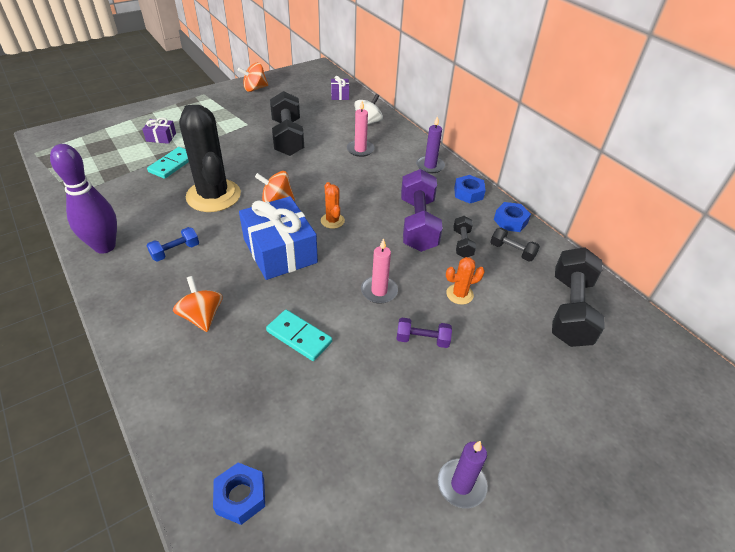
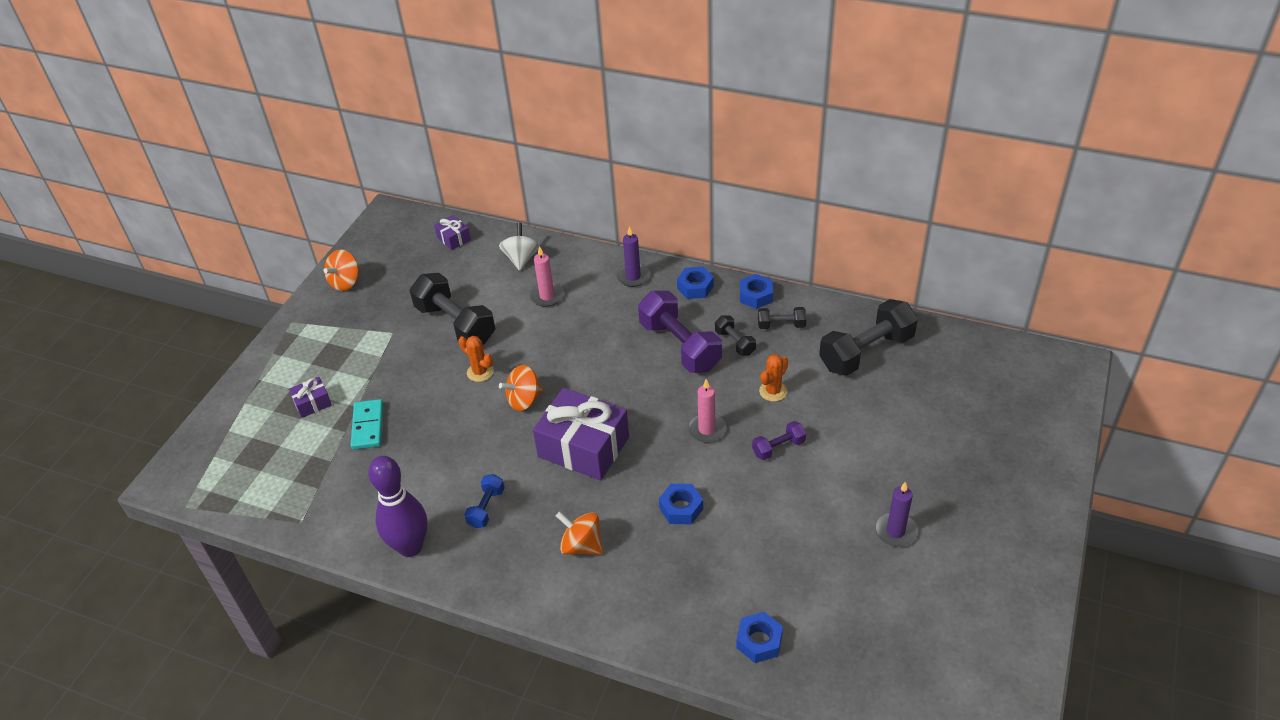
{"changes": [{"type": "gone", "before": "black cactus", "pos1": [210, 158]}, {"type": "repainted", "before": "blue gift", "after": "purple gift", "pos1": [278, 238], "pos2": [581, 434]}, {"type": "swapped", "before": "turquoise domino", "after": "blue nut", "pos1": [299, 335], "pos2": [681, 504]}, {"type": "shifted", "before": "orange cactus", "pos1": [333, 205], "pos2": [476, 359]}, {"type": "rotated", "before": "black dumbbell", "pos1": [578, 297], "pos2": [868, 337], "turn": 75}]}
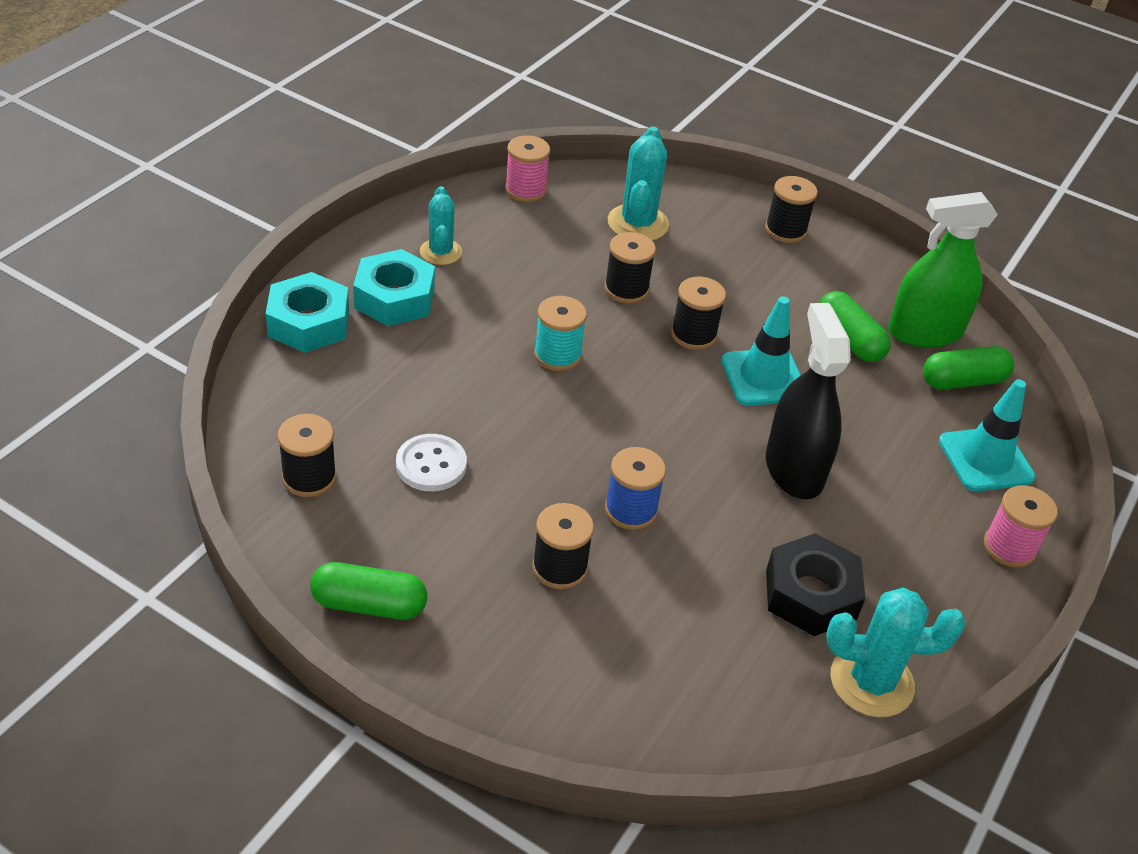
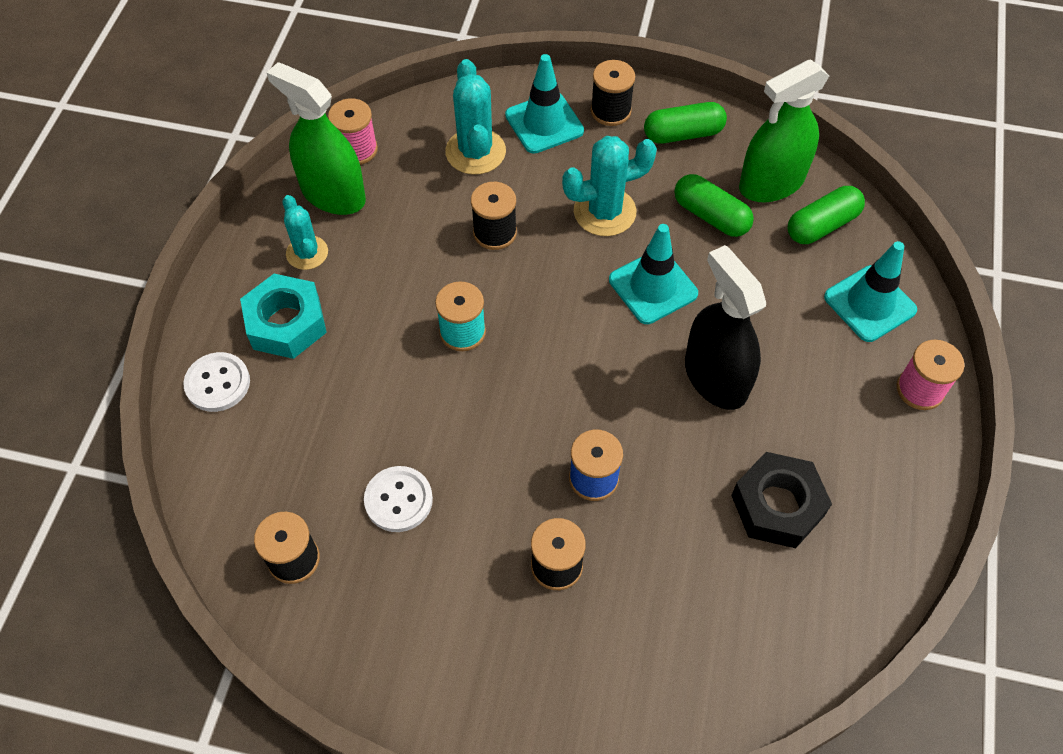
{"changes": [{"type": "swapped", "before": "turquoise nut", "after": "white button", "pos1": [307, 312], "pos2": [216, 382]}, {"type": "shifted", "before": "green capsule", "pos1": [368, 591], "pos2": [685, 123]}, {"type": "gone", "before": "black spool", "pos1": [698, 313]}, {"type": "shifted", "before": "turquoise cactus", "pos1": [895, 652], "pos2": [609, 186]}, {"type": "new", "after": "green spray bottle", "pos2": [316, 138]}, {"type": "new", "after": "turquoise traffic cone", "pos2": [544, 104]}]}
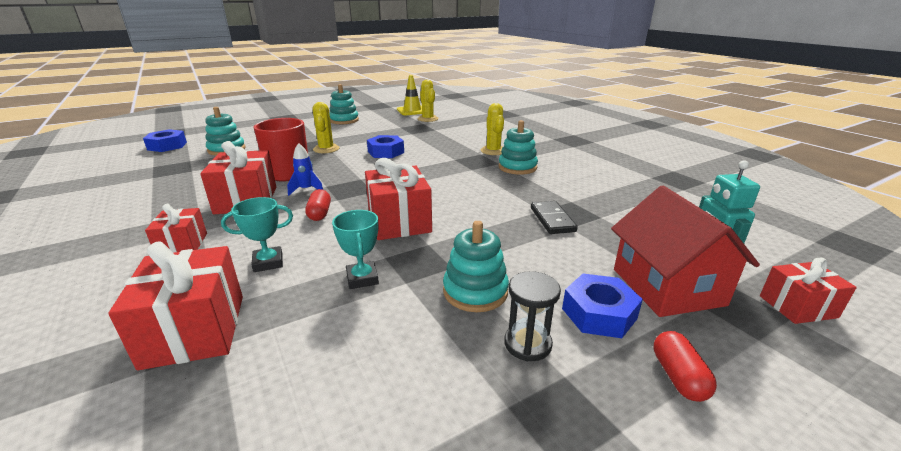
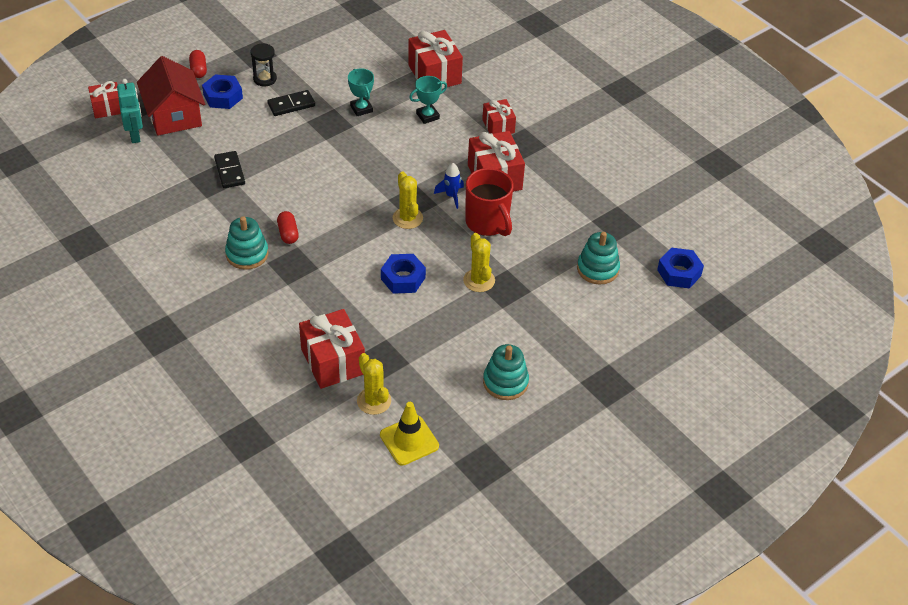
{"changes": [{"type": "shifted", "before": "red capsule", "pos1": [318, 205], "pos2": [288, 227]}, {"type": "shifted", "before": "red gift", "pos1": [398, 199], "pos2": [332, 349]}, {"type": "swapped", "before": "turquoise stacking toy", "after": "black domino", "pos1": [476, 266], "pos2": [291, 103]}, {"type": "shifted", "before": "yellow cactus", "pos1": [492, 129], "pos2": [408, 200]}]}
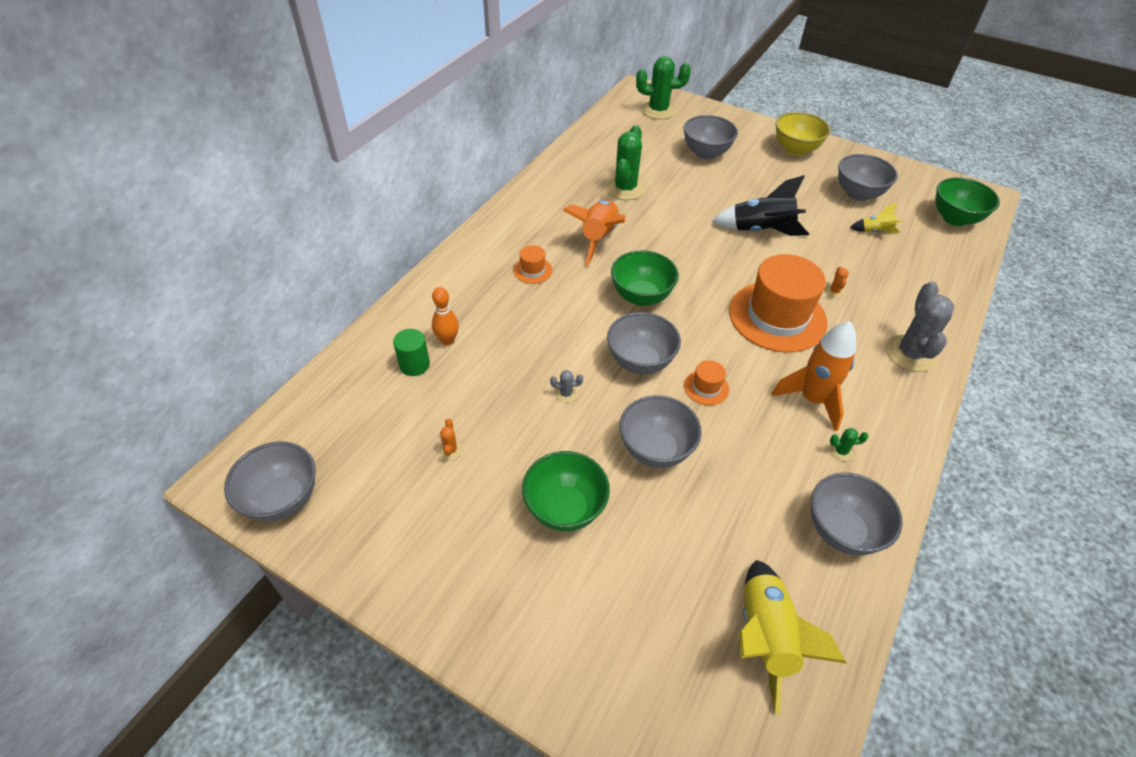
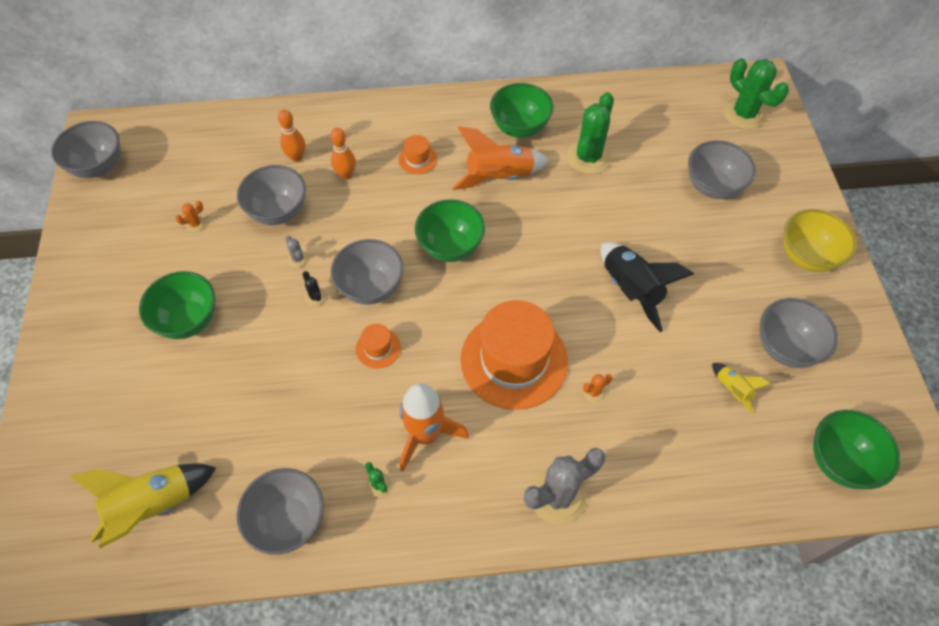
{"changes": [{"type": "gone", "before": "green cylinder", "pos1": [411, 352]}, {"type": "rotated", "before": "green cactus", "pos1": [626, 162], "pos2": [590, 133], "turn": -45}, {"type": "shifted", "before": "grey bowl", "pos1": [661, 431], "pos2": [271, 195]}, {"type": "new", "after": "black cactus", "pos2": [314, 288]}, {"type": "new", "after": "orange bowling pin", "pos2": [343, 154]}, {"type": "new", "after": "green bowl", "pos2": [522, 110]}]}
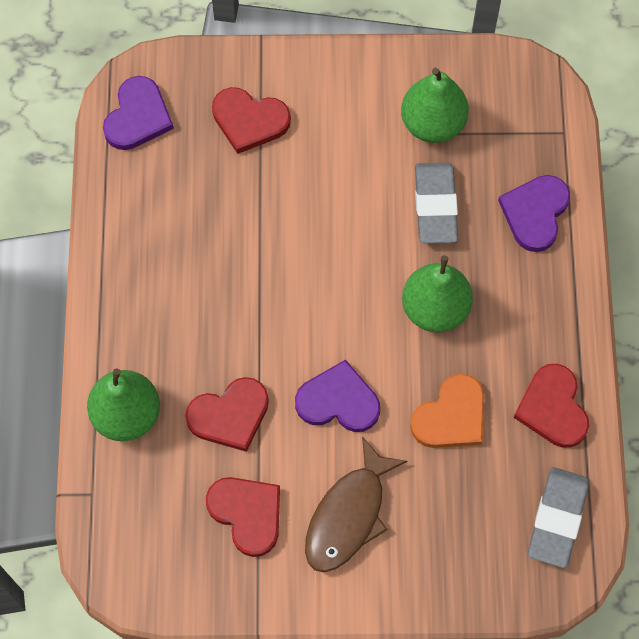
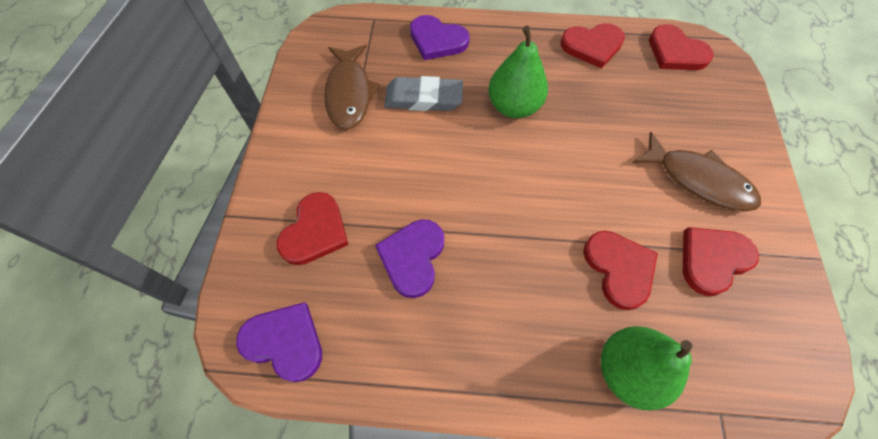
{"changes": [{"type": "shifted", "before": "purple heart", "pos1": [337, 395], "pos2": [409, 258]}, {"type": "swapped", "before": "green pear", "after": "brown fish", "pos1": [435, 105], "pos2": [352, 87]}, {"type": "gone", "before": "orange heart", "pos1": [447, 411]}, {"type": "swapped", "before": "grey eraser", "after": "red heart", "pos1": [558, 517], "pos2": [681, 47]}]}
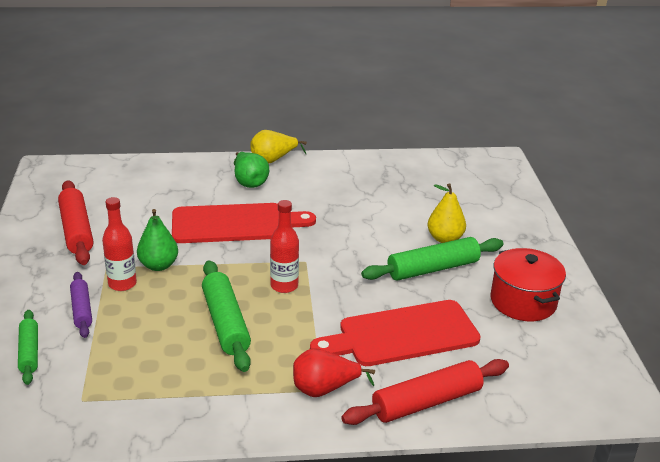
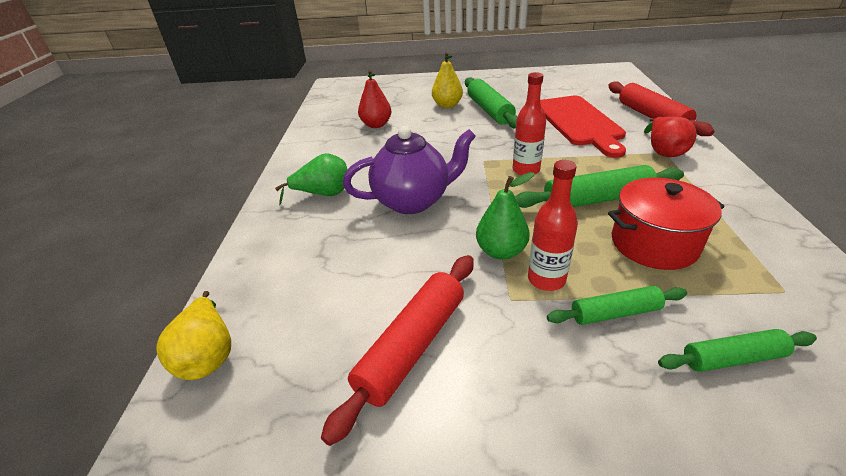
{"changes": [{"type": "rotated", "before": "red rolling pin", "pos1": [75, 222], "pos2": [397, 350], "turn": -45}, {"type": "repainted", "before": "purple rolling pin", "after": "green rolling pin", "pos1": [81, 305], "pos2": [617, 305]}, {"type": "swapped", "before": "red cutting board", "after": "purple teapot", "pos1": [244, 223], "pos2": [409, 170]}, {"type": "shifted", "before": "yellow pear", "pos1": [278, 147], "pos2": [193, 335]}, {"type": "shifted", "before": "red pot", "pos1": [528, 284], "pos2": [666, 224]}, {"type": "new", "after": "red pear", "pos2": [374, 99]}]}
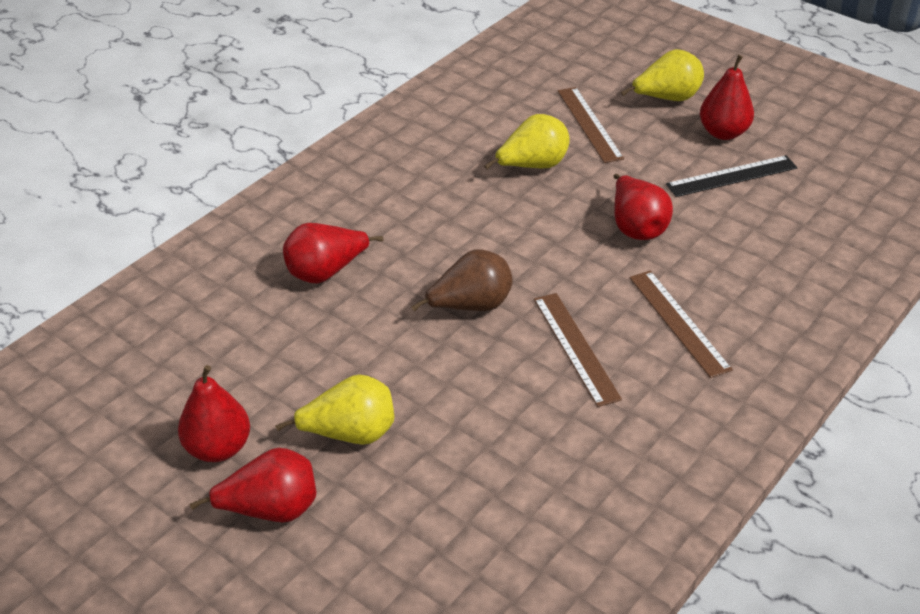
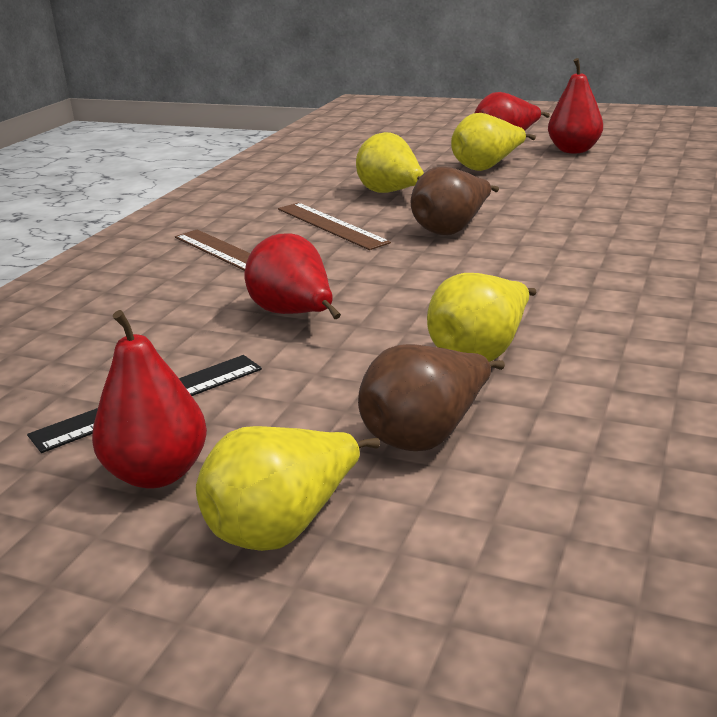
{"changes": [{"type": "gone", "before": "red pear", "pos1": [333, 253]}, {"type": "swapped", "before": "brown ruler", "after": "brown pear", "pos1": [590, 125], "pos2": [431, 397]}, {"type": "new", "after": "yellow pear", "pos2": [390, 162]}]}
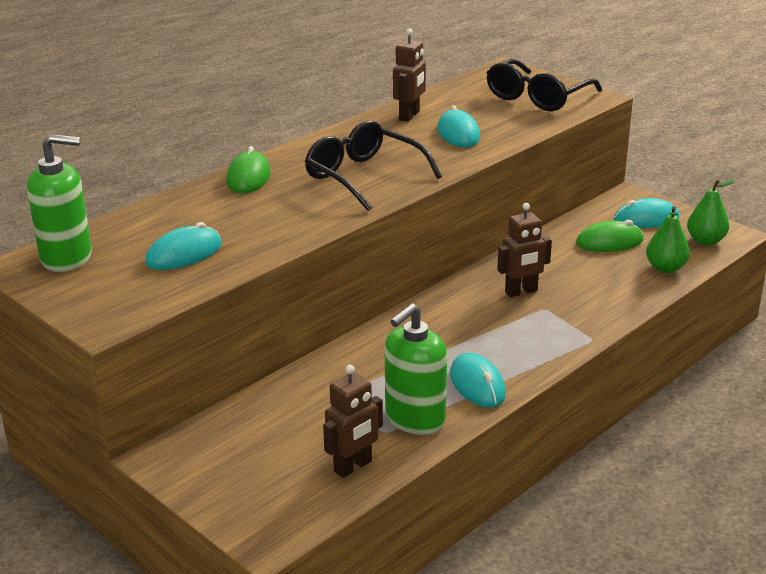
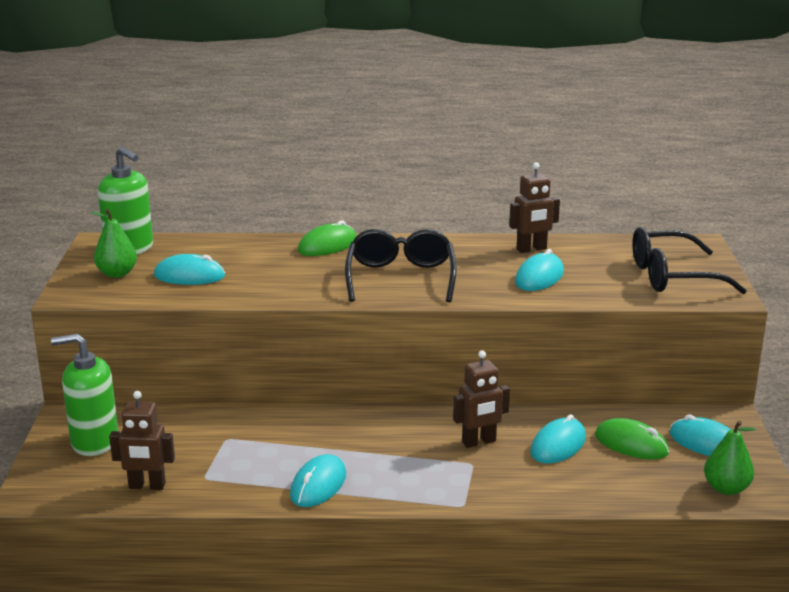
{"changes": [{"type": "shifted", "before": "green soap dispenser", "pos1": [416, 369], "pos2": [84, 394]}, {"type": "rotated", "before": "brown robot", "pos1": [524, 250], "pos2": [481, 399], "turn": -45}, {"type": "shifted", "before": "green pear", "pos1": [668, 239], "pos2": [113, 243]}, {"type": "new", "after": "turquoise mouse", "pos2": [558, 439]}]}
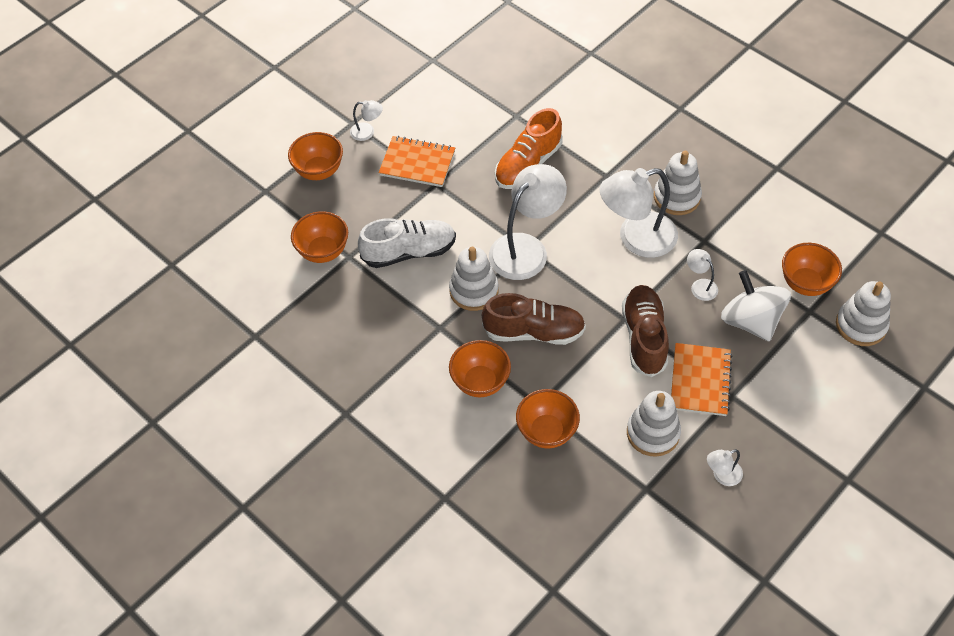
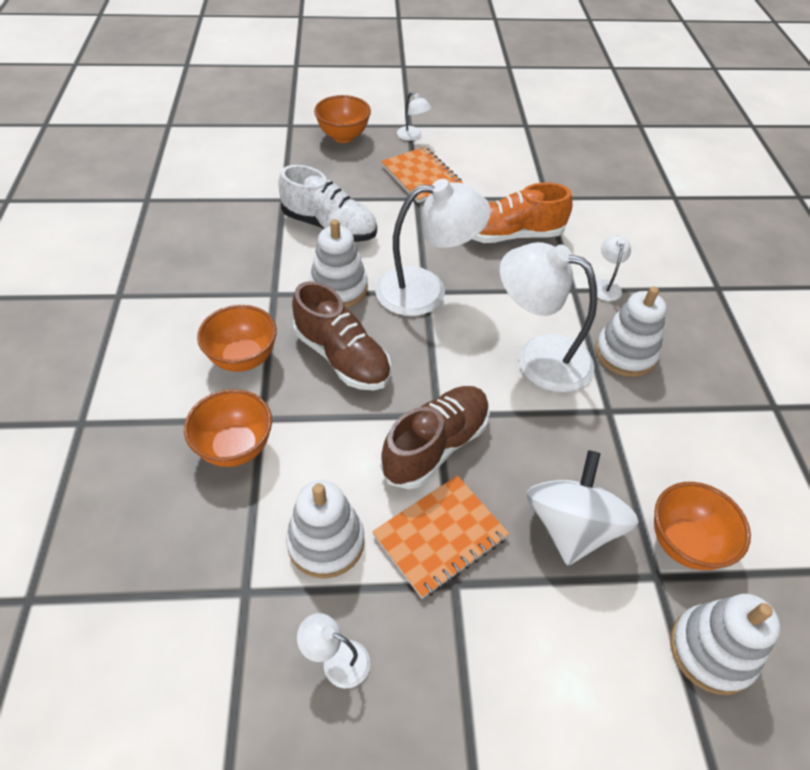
{"changes": [{"type": "gone", "before": "orange bowl", "pos1": [319, 237]}, {"type": "shifted", "before": "white lamp", "pos1": [702, 275], "pos2": [613, 268]}]}
